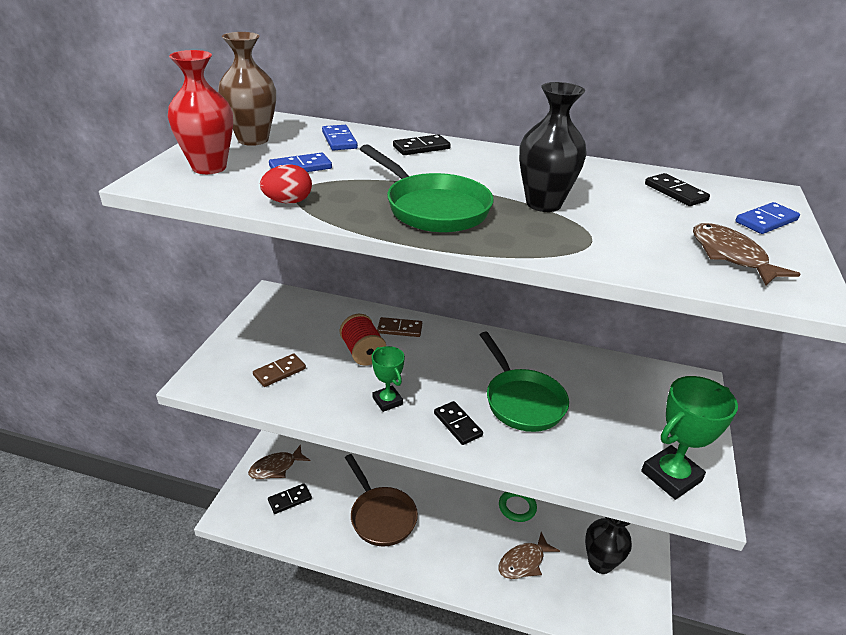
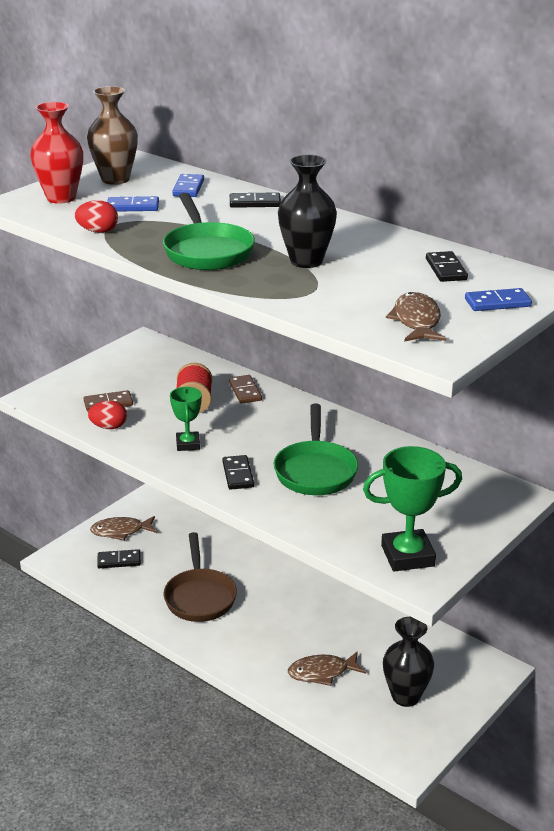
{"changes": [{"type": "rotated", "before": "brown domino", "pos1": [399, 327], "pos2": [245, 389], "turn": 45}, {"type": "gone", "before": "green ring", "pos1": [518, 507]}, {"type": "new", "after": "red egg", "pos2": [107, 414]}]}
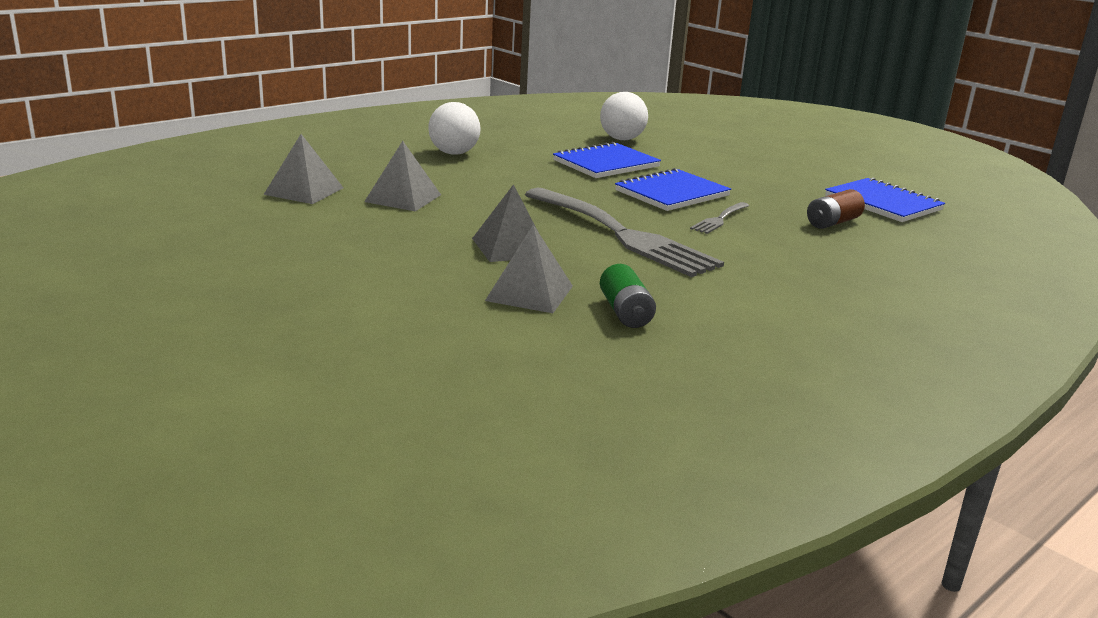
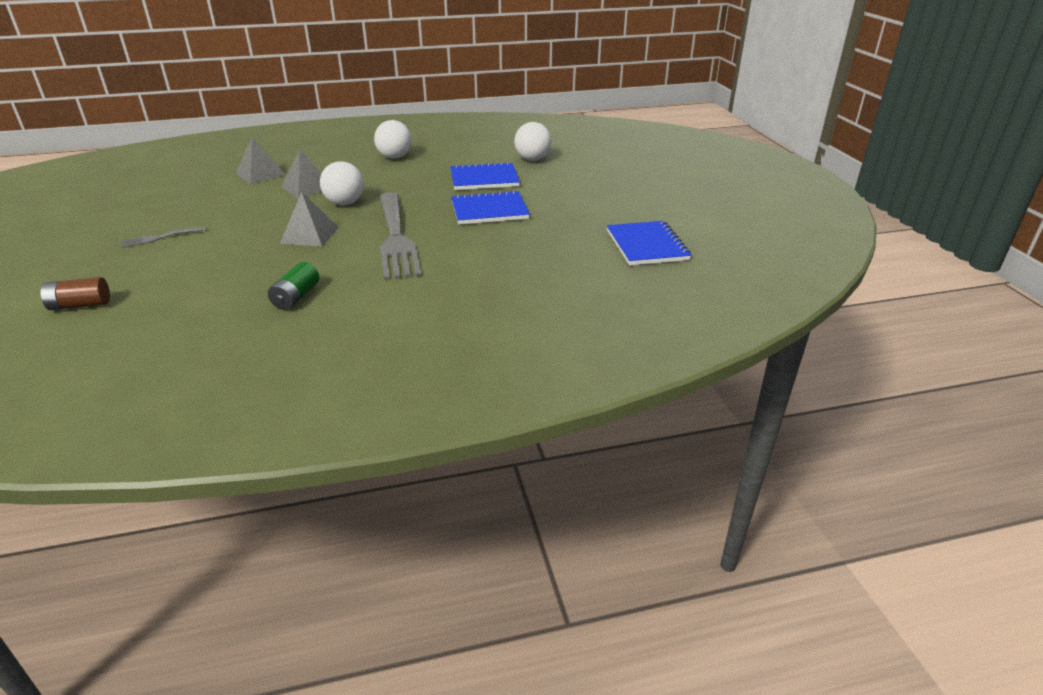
{"changes": [{"type": "gone", "before": "grey pyramid", "pos1": [529, 269]}, {"type": "shifted", "before": "grey fork", "pos1": [719, 218], "pos2": [163, 237]}, {"type": "shifted", "before": "brown battery", "pos1": [836, 209], "pos2": [75, 293]}, {"type": "new", "after": "white ball", "pos2": [342, 183]}]}
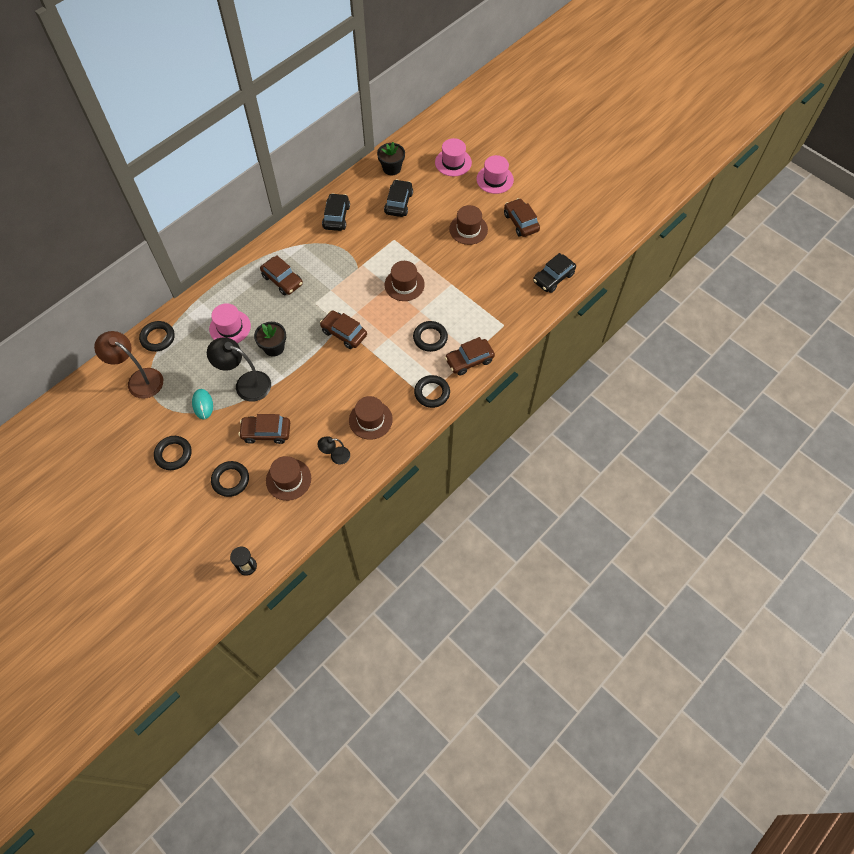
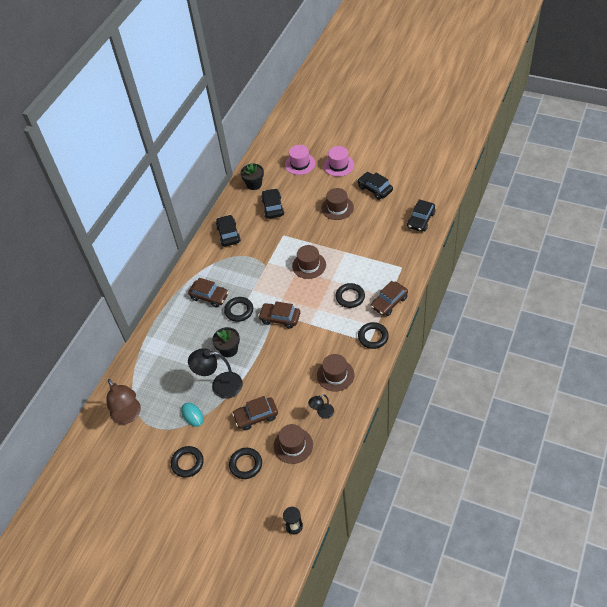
{"changes": [{"type": "rotated", "before": "brown lamp", "pos1": [128, 365], "pos2": [123, 401], "turn": -135}, {"type": "shifted", "before": "black ring", "pos1": [157, 336], "pos2": [238, 309]}, {"type": "gone", "before": "pink hat", "pos1": [230, 323]}, {"type": "repainted", "before": "brown car", "after": "black car", "pos1": [522, 217], "pos2": [375, 186]}]}
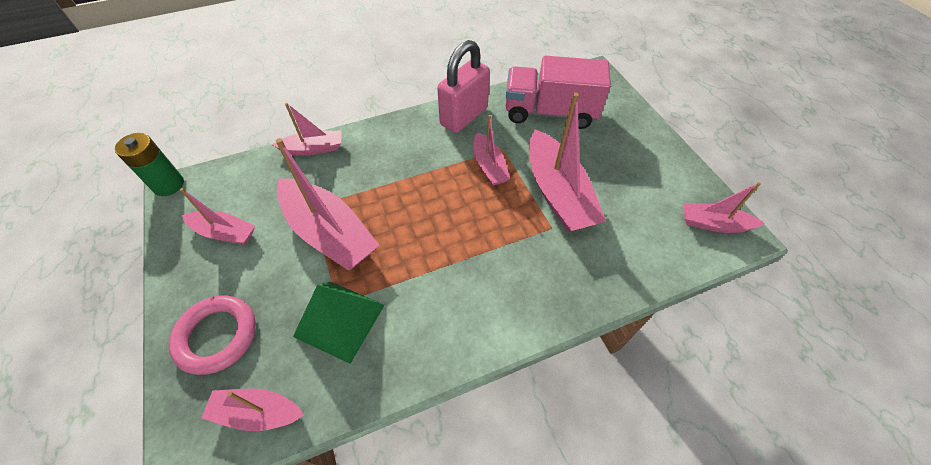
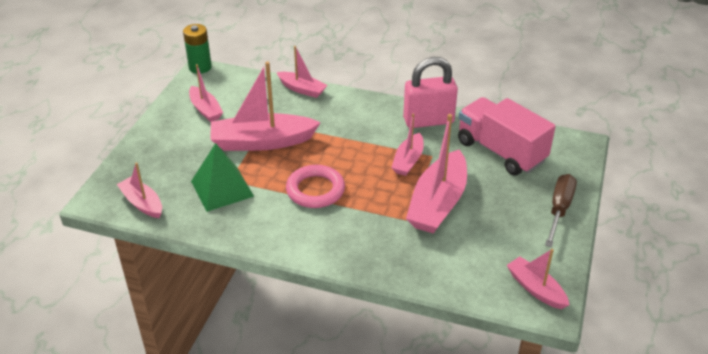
{"changes": [{"type": "shifted", "before": "pink ring", "pos1": [212, 335], "pos2": [315, 186]}, {"type": "rotated", "before": "pink boat", "pos1": [327, 204], "pos2": [265, 106], "turn": 90}, {"type": "new", "after": "brown screwdriver", "pos2": [561, 210]}]}
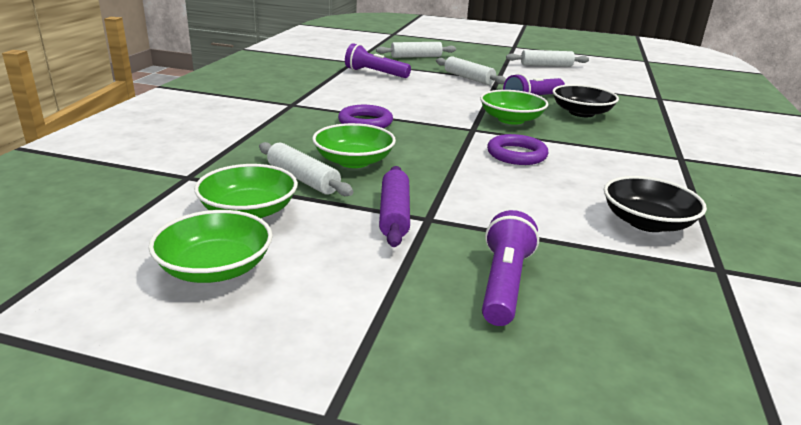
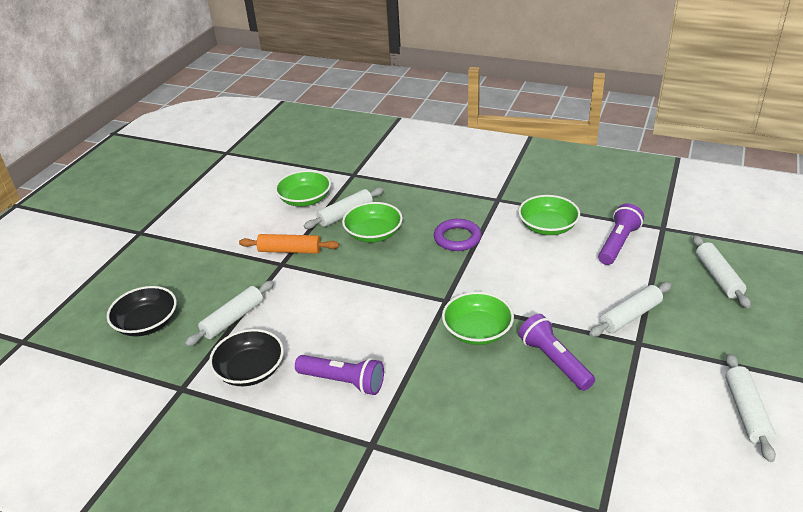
{"changes": [{"type": "shifted", "before": "green bowl", "pos1": [210, 246], "pos2": [549, 215]}, {"type": "repainted", "before": "purple rolling pin", "after": "orange rolling pin", "pos1": [394, 206], "pos2": [289, 244]}, {"type": "shifted", "before": "purple flashlight", "pos1": [510, 268], "pos2": [339, 375]}, {"type": "gone", "before": "purple ring", "pos1": [518, 149]}, {"type": "shifted", "before": "black bowl", "pos1": [586, 100], "pos2": [142, 311]}, {"type": "new", "after": "white rolling pin", "pos2": [229, 313]}]}
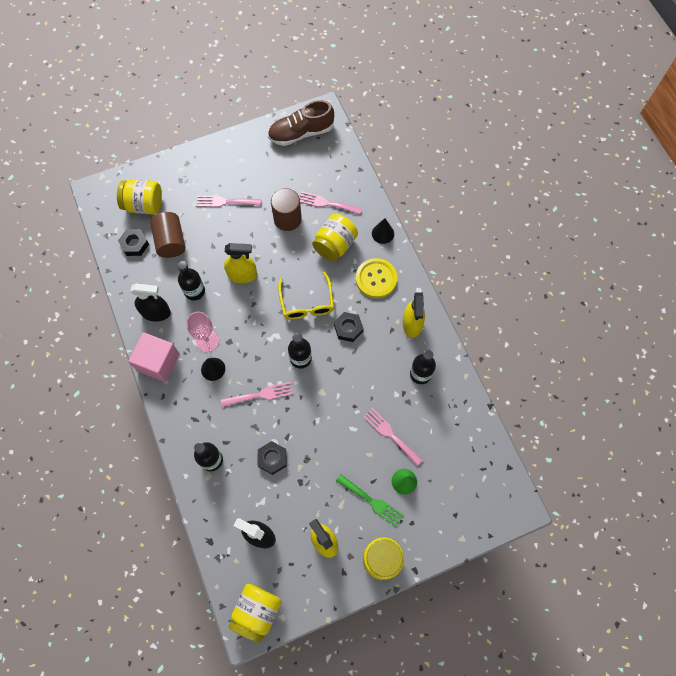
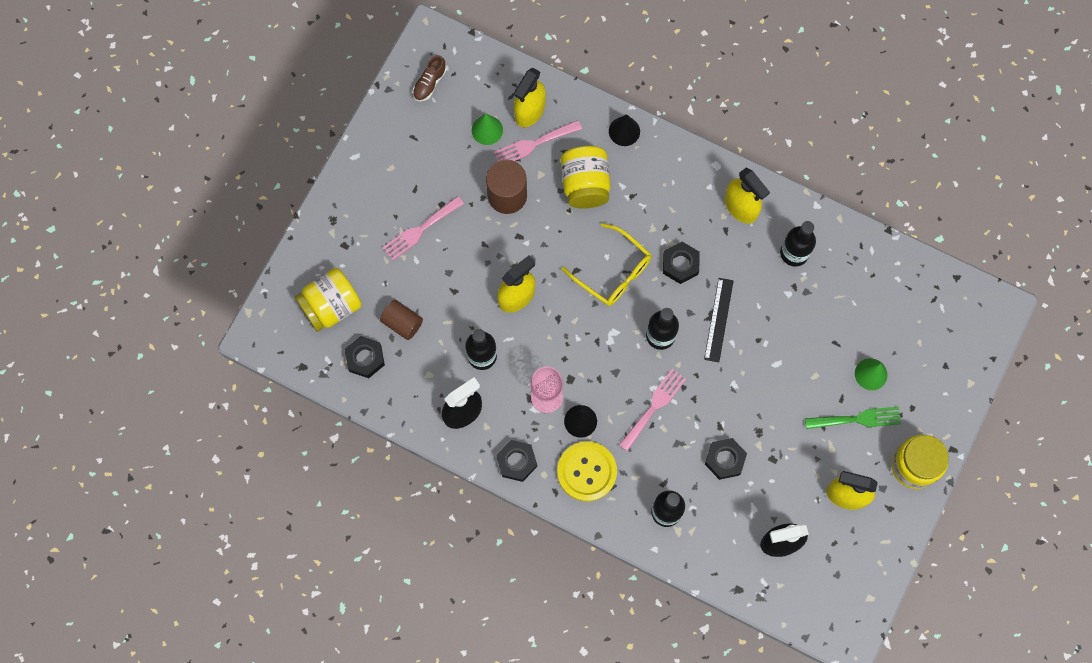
{"changes": [{"type": "swapped", "before": "pink cube", "after": "black nut", "pos1": [154, 357], "pos2": [516, 461]}, {"type": "scaled", "before": "brown cylinder", "pos1": [167, 235], "pos2": [401, 320], "scale": 0.66}, {"type": "gone", "before": "yellow jar", "pos1": [255, 613]}, {"type": "scaled", "before": "brown shoe", "pos1": [301, 123], "pos2": [430, 78], "scale": 0.5}, {"type": "shifted", "before": "yellow button", "pos1": [376, 278], "pos2": [587, 471]}, {"type": "gone", "before": "pink fork", "pos1": [393, 437]}, {"type": "new", "after": "green cone", "pos2": [487, 129]}, {"type": "new", "after": "yellow spray bottle", "pos2": [530, 97]}, {"type": "new", "after": "black ruler", "pos2": [719, 320]}]}
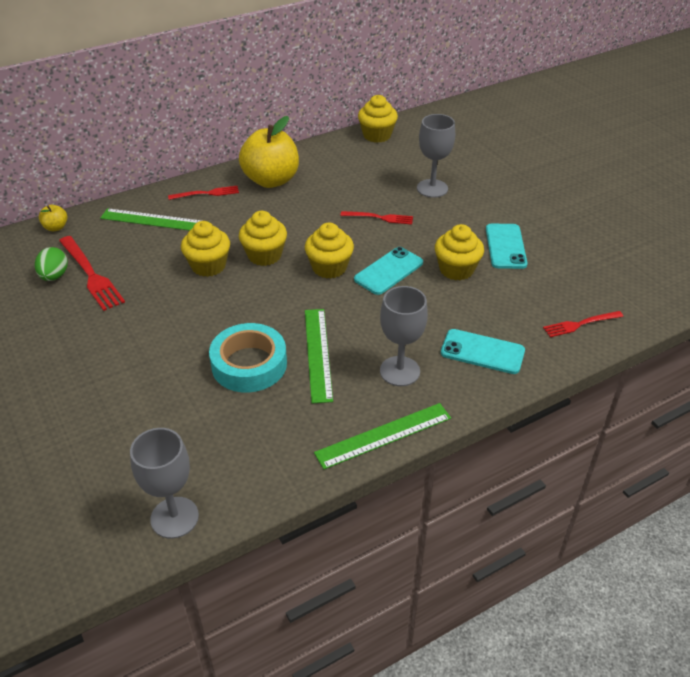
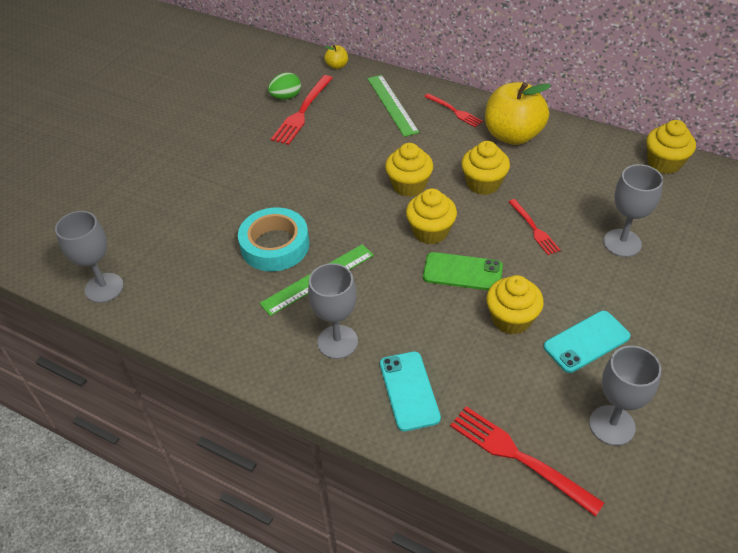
{"changes": [{"type": "shifted", "before": "yellow cupcake", "pos1": [205, 249], "pos2": [485, 168]}, {"type": "gone", "before": "green ruler", "pos1": [382, 436]}, {"type": "repainted", "before": "turquoise phone", "after": "green phone", "pos1": [388, 271], "pos2": [463, 271]}, {"type": "scaled", "before": "red fork", "pos1": [583, 324], "pos2": [527, 461], "scale": 1.62}, {"type": "new", "after": "grey goblet", "pos2": [625, 396]}]}
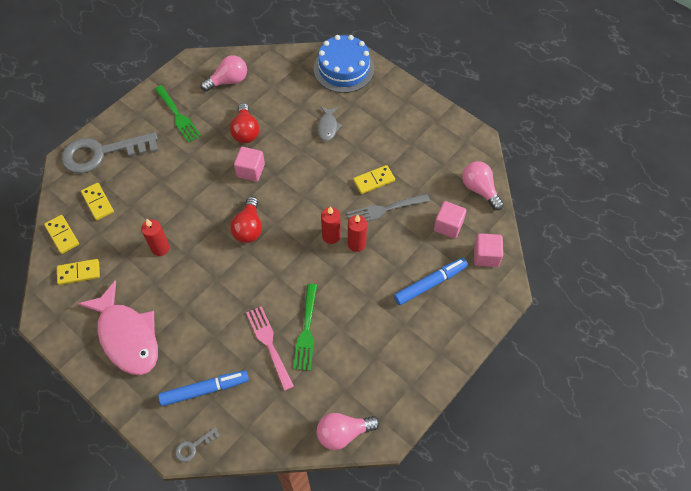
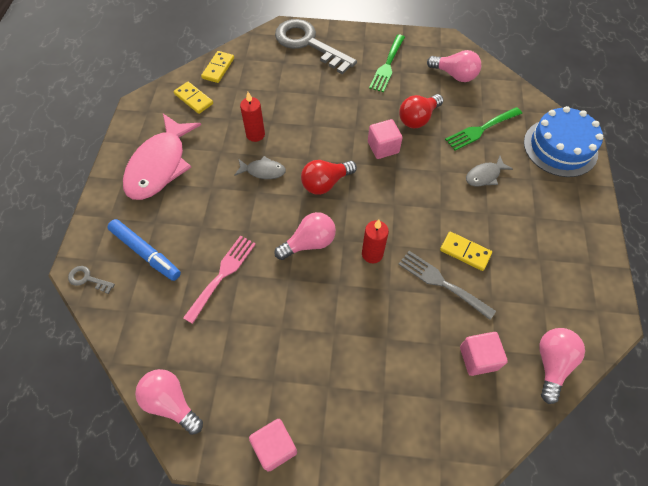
{"changes": [{"type": "gone", "before": "yellow domino", "pos1": [97, 201]}, {"type": "shifted", "before": "green fork", "pos1": [305, 327], "pos2": [483, 128]}, {"type": "gone", "before": "red candle", "pos1": [357, 233]}, {"type": "gone", "before": "blue marker", "pos1": [431, 281]}, {"type": "shifted", "before": "pink cube", "pos1": [488, 250], "pos2": [273, 445]}, {"type": "new", "after": "grey fish", "pos2": [260, 167]}, {"type": "new", "after": "pink light bulb", "pos2": [305, 236]}]}
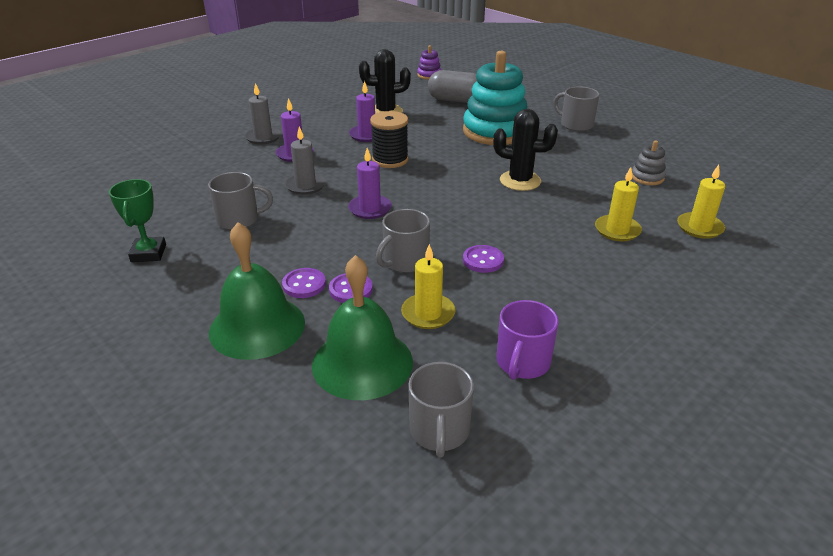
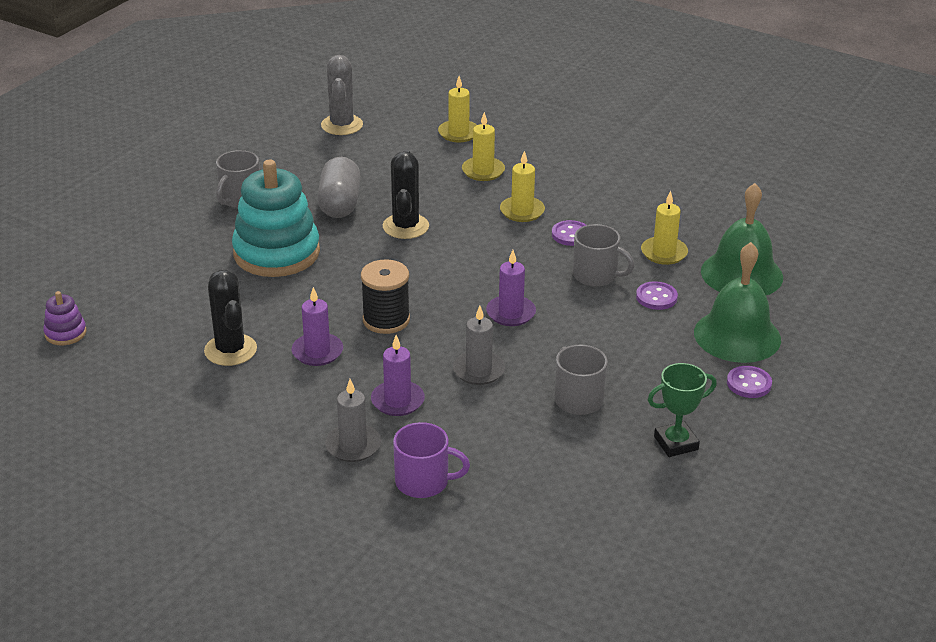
{"changes": [{"type": "shifted", "before": "purple button", "pos1": [304, 283], "pos2": [749, 382]}, {"type": "gone", "before": "grey mug", "pos1": [441, 410]}, {"type": "shifted", "before": "grey capsule", "pos1": [452, 86], "pos2": [339, 187]}, {"type": "shifted", "before": "purple mug", "pos1": [528, 340], "pos2": [431, 460]}, {"type": "gone", "before": "grey stacking toy", "pos1": [649, 162]}, {"type": "new", "after": "grey cactus", "pos2": [342, 95]}, {"type": "new", "after": "yellow candle", "pos2": [522, 186]}]}
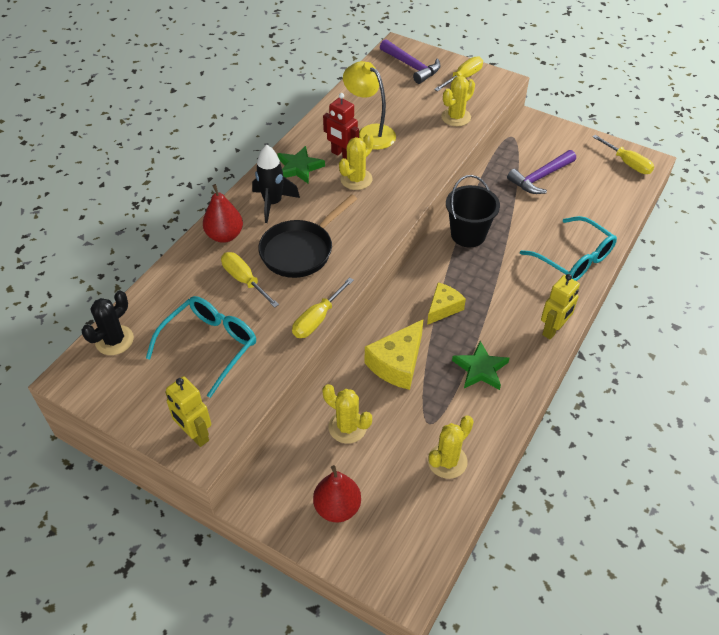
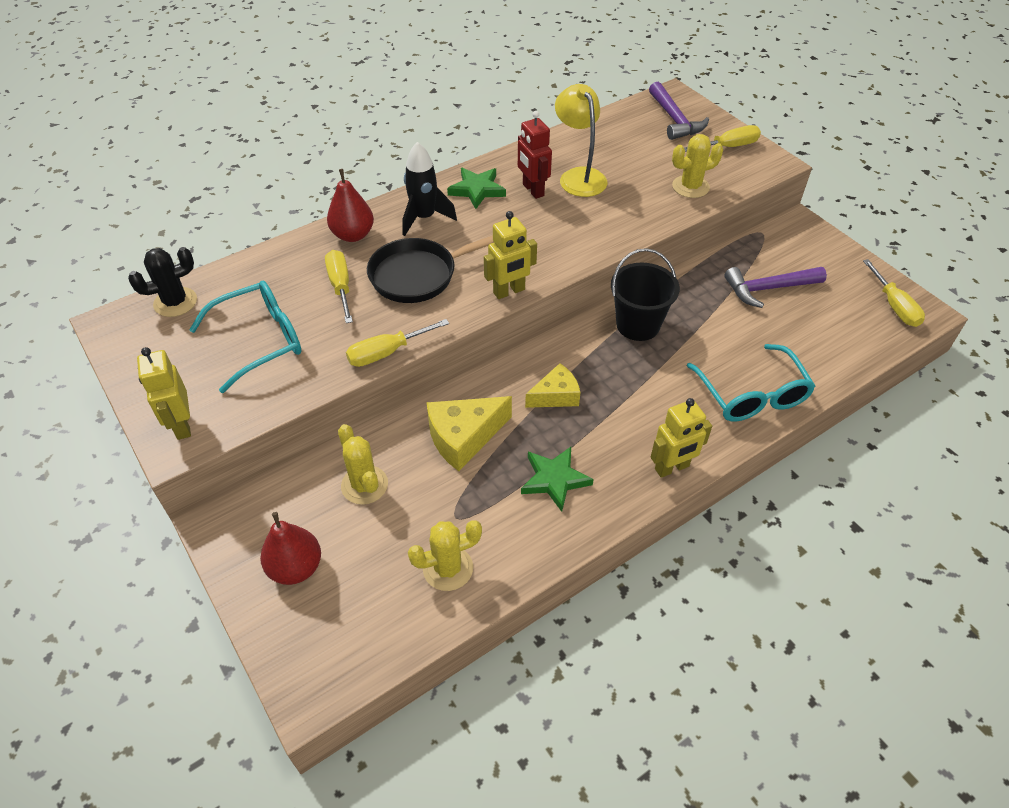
{"changes": [{"type": "gone", "before": "yellow cactus", "pos1": [356, 161]}, {"type": "new", "after": "yellow robot", "pos2": [510, 255]}]}
